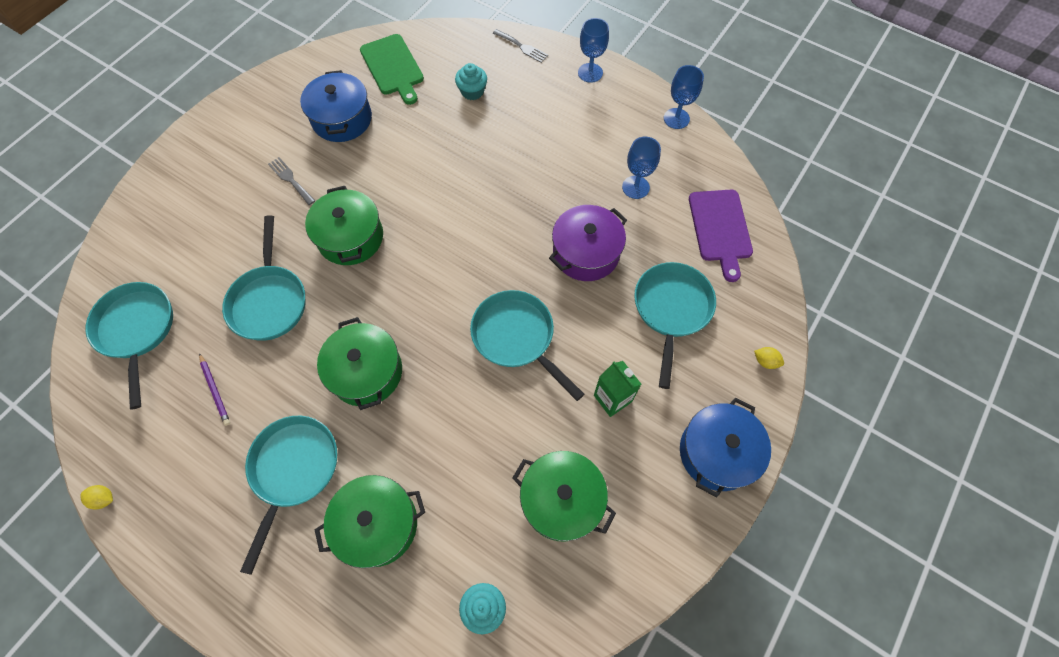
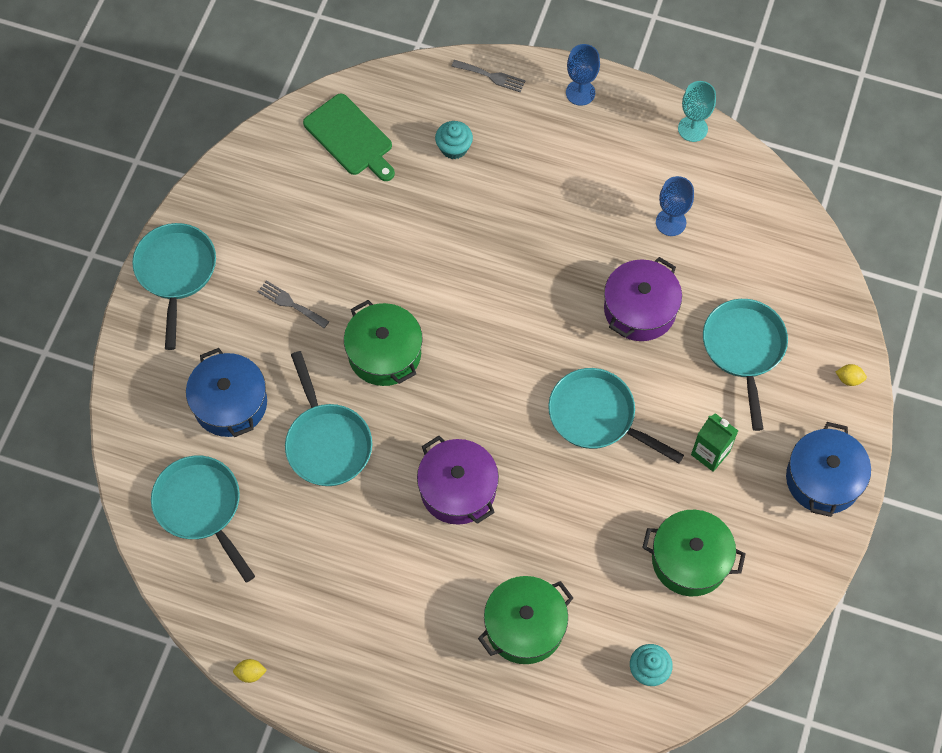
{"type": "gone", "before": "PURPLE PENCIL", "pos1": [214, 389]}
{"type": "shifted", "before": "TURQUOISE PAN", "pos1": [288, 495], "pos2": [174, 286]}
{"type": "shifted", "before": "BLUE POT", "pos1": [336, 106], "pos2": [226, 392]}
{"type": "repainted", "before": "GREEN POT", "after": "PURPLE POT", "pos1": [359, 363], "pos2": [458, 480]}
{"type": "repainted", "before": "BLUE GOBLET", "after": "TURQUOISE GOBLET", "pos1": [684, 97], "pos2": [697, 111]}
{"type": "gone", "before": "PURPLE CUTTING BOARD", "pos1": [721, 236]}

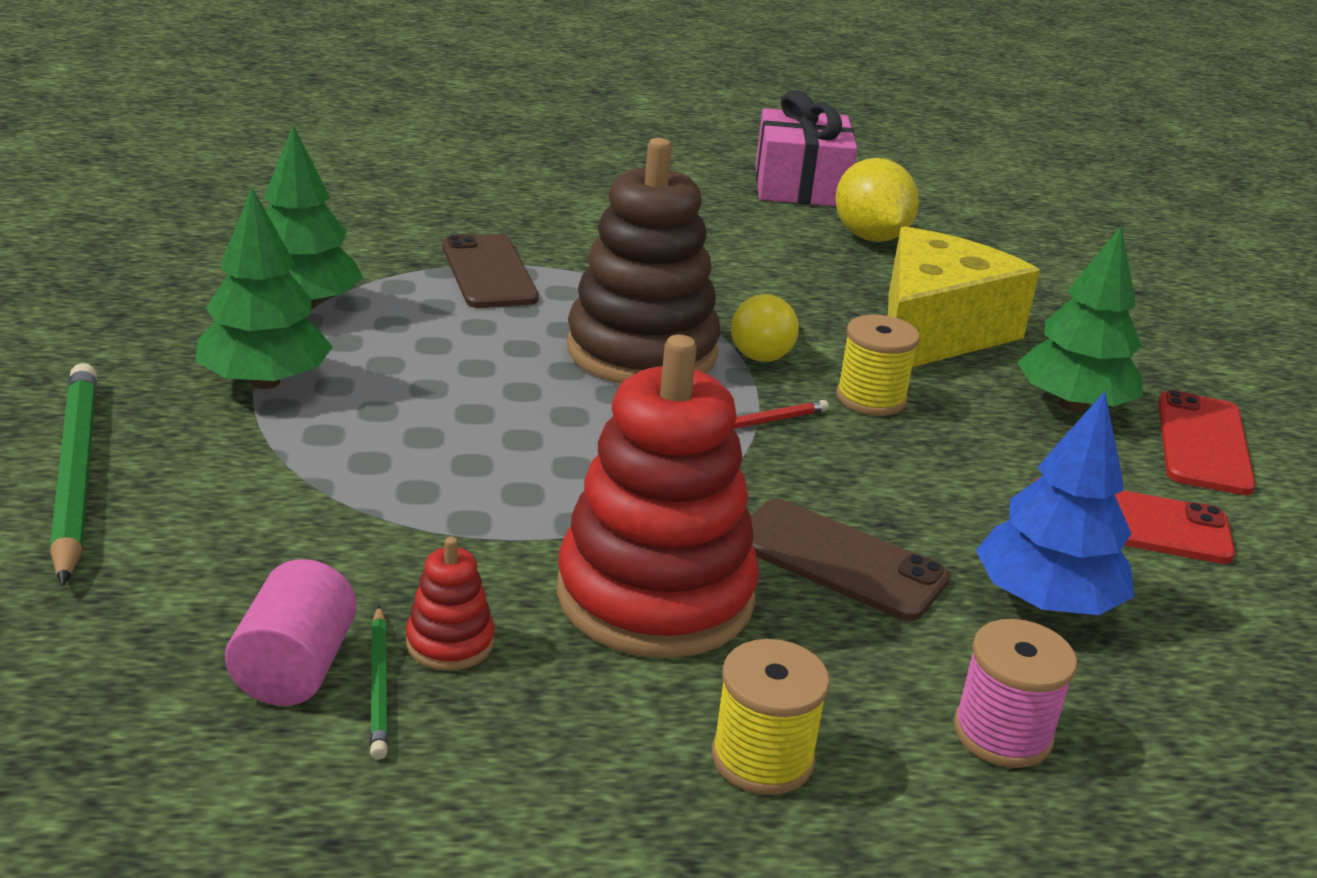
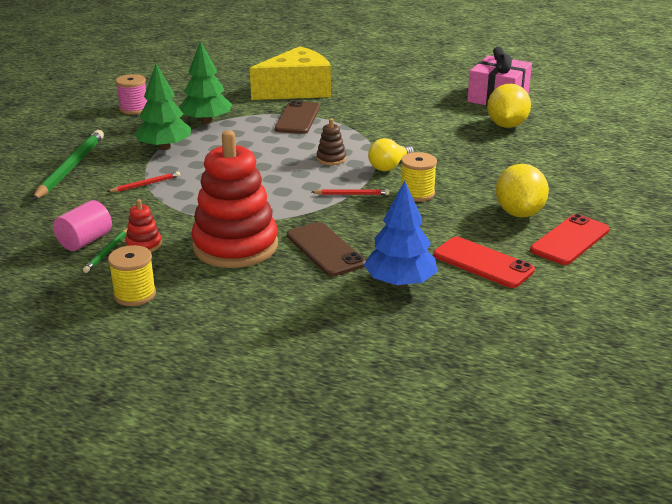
{"type": "scaled", "before": "BROWN STACKING TOY", "pos1": [644, 261], "pos2": [331, 142], "scale": 0.41}
{"type": "shifted", "before": "YELLOW SPOOL", "pos1": [771, 717], "pos2": [132, 275]}
{"type": "shifted", "before": "YELLOW CHEESE", "pos1": [964, 296], "pos2": [290, 73]}
{"type": "shifted", "before": "PINK SPOOL", "pos1": [1015, 693], "pos2": [131, 94]}
{"type": "swapped", "before": "GREEN TREE", "after": "YELLOW LEMON", "pos1": [1080, 319], "pos2": [522, 191]}
{"type": "new", "after": "RED PENCIL", "pos2": [143, 182]}

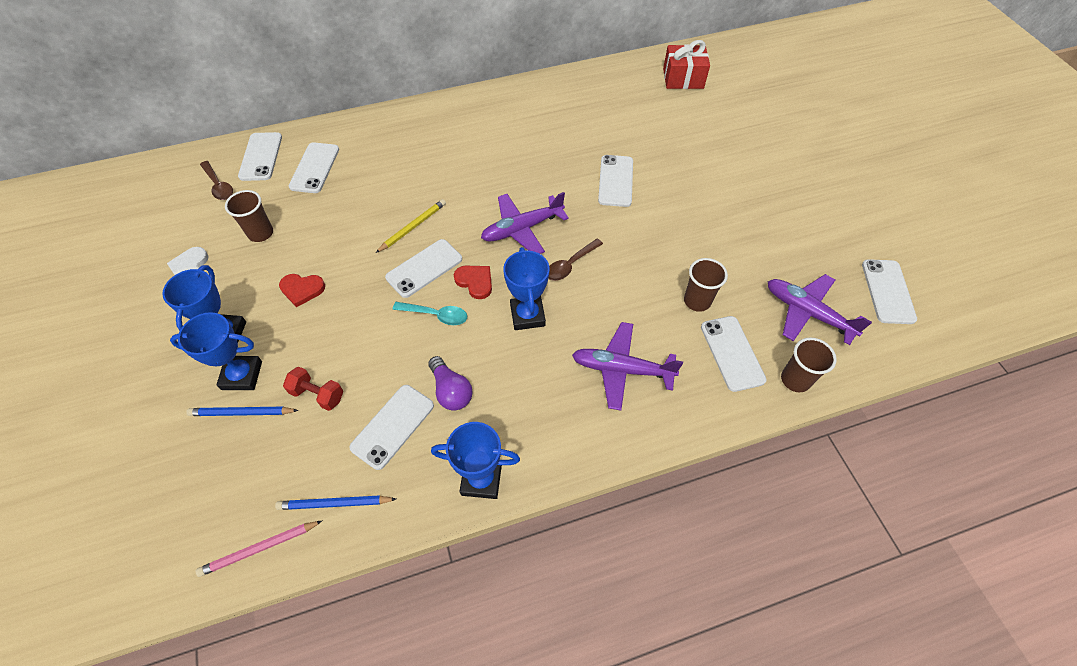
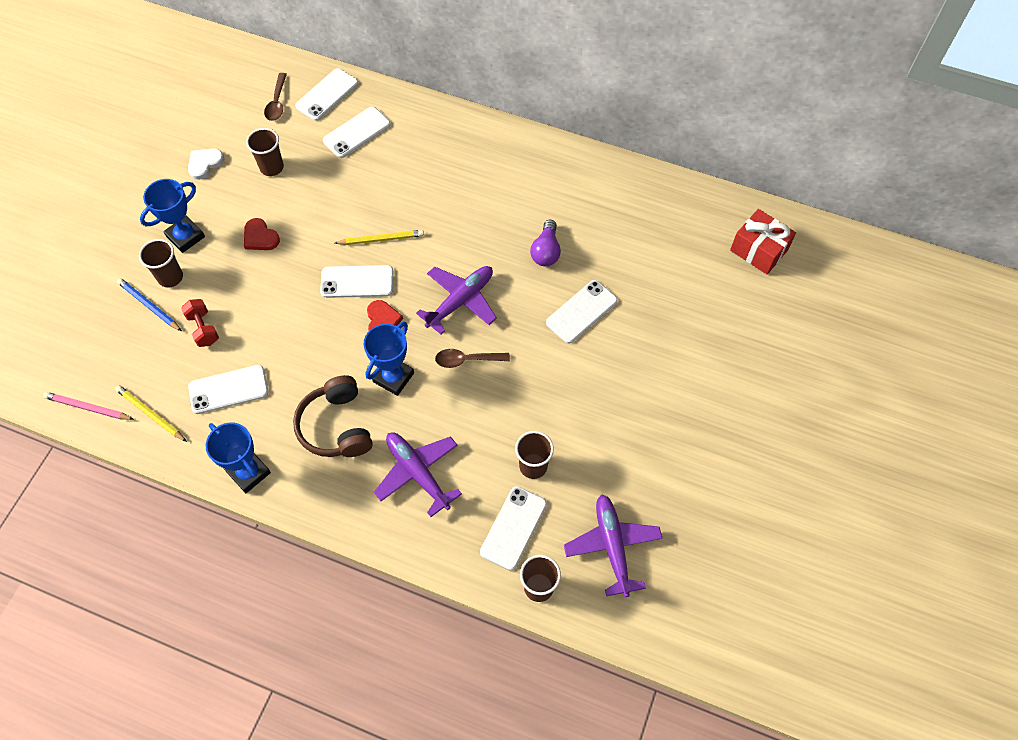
{"type": "swapped", "before": "BLUE TROPHY", "after": "BROWN CUP", "pos1": [216, 351], "pos2": [161, 263]}
{"type": "repainted", "before": "BLUE PENCIL", "after": "YELLOW PENCIL", "pos1": [335, 502], "pos2": [151, 413]}
{"type": "gone", "before": "TURQUOISE SPOON", "pos1": [430, 313]}
{"type": "shifted", "before": "PURPLE LIGHT BULB", "pos1": [450, 383], "pos2": [545, 243]}
{"type": "rotated", "before": "PURPLE PLANE", "pos1": [525, 223], "pos2": [456, 300], "turn": 120}
{"type": "gone", "before": "WHITE PHONE", "pos1": [889, 291]}
{"type": "new", "after": "BROWN HEADPHONES", "pos2": [333, 416]}

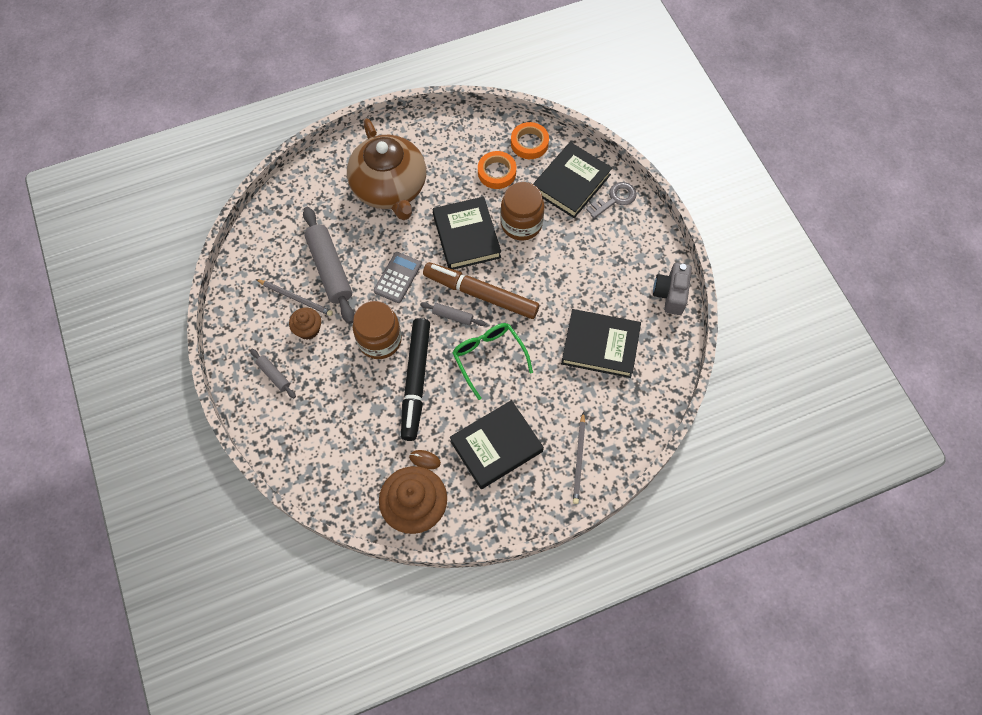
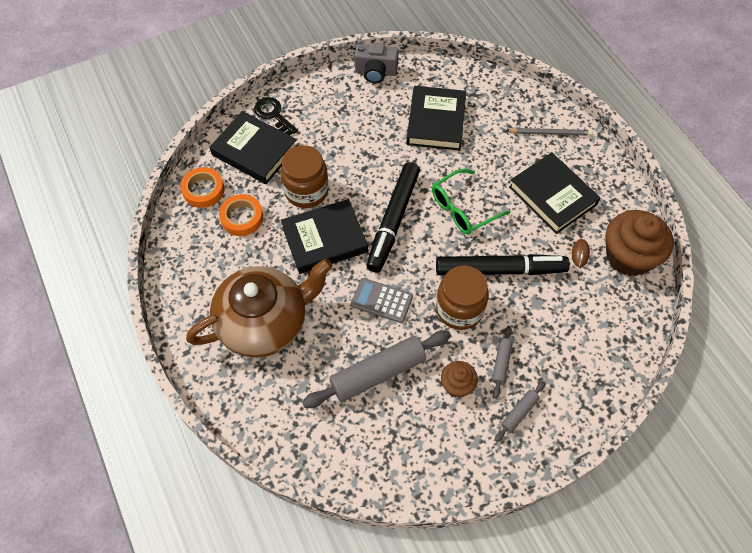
{"type": "gone", "before": "GREY PENCIL", "pos1": [294, 297]}
{"type": "shifted", "before": "GREY ROLLING PIN", "pos1": [453, 314], "pos2": [502, 362]}
{"type": "repainted", "before": "BROWN MARKER", "after": "BLACK MARKER", "pos1": [481, 290], "pos2": [393, 217]}
{"type": "repainted", "before": "GREY KEY", "after": "BLACK KEY", "pos1": [611, 200], "pos2": [276, 116]}

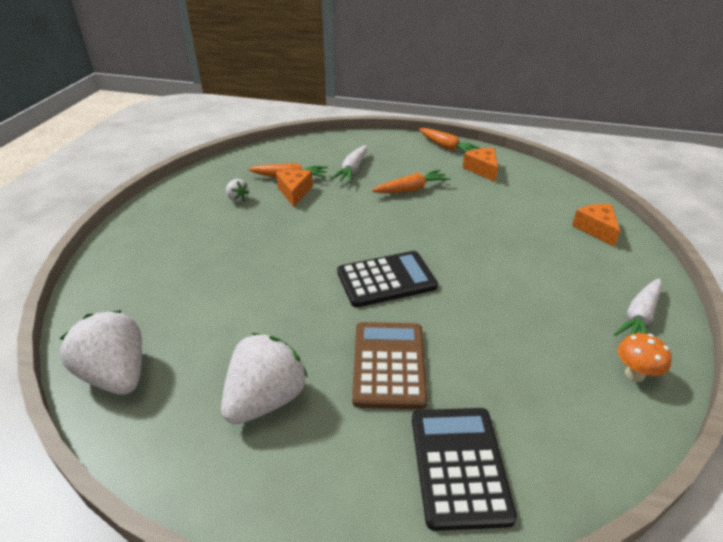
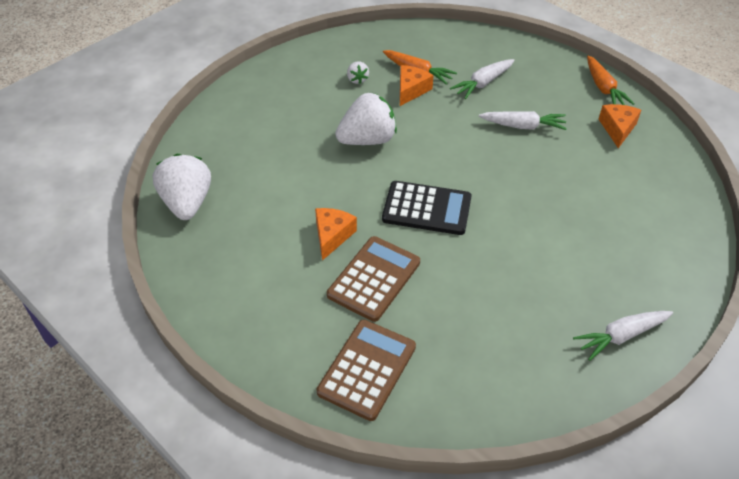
{"type": "shifted", "before": "WHITE STRAWBERRY", "pos1": [264, 379], "pos2": [366, 118]}
{"type": "repainted", "before": "ORANGE CARROT", "after": "WHITE CARROT", "pos1": [411, 181], "pos2": [523, 120]}
{"type": "repainted", "before": "BLACK CALCULATOR", "after": "BROWN CALCULATOR", "pos1": [464, 469], "pos2": [366, 370]}
{"type": "shifted", "before": "ORANGE CHEESE", "pos1": [596, 225], "pos2": [336, 234]}
{"type": "gone", "before": "ORANGE MUSHROOM", "pos1": [645, 357]}

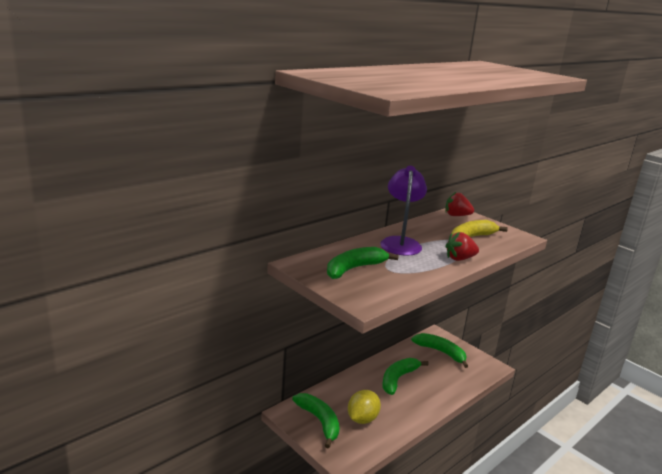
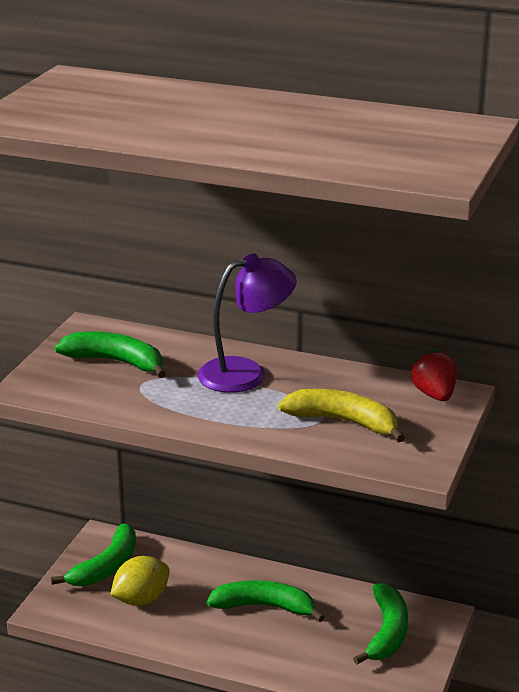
{"type": "rotated", "before": "YELLOW LEMON", "pos1": [364, 407], "pos2": [140, 581], "turn": -45}
{"type": "gone", "before": "RED STRAWBERRY", "pos1": [462, 246]}

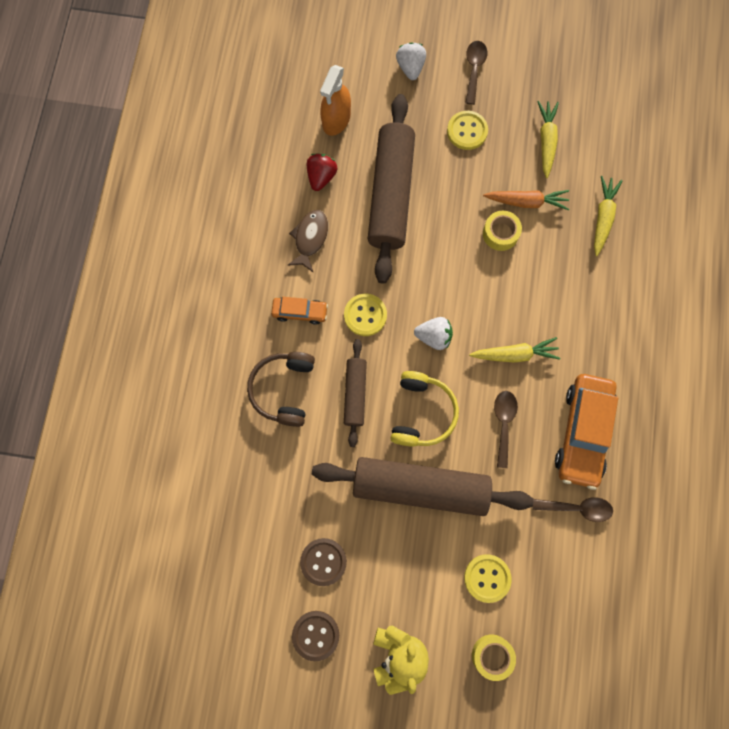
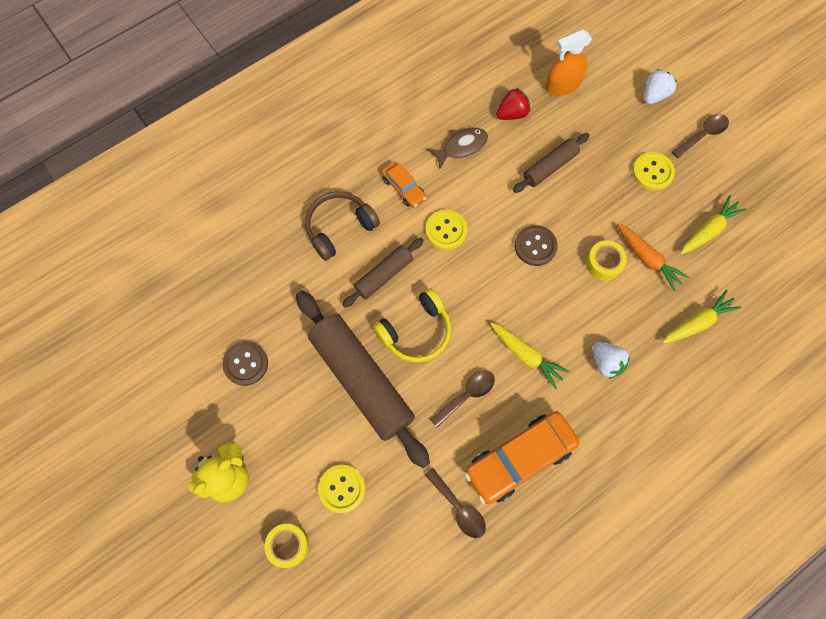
{"type": "shifted", "before": "BROWN BUTTON", "pos1": [315, 636], "pos2": [536, 245]}
{"type": "scaled", "before": "BROWN ROLLING PIN", "pos1": [391, 189], "pos2": [551, 163], "scale": 0.51}
{"type": "shifted", "before": "WHITE STRAWBERRY", "pos1": [433, 333], "pos2": [611, 360]}

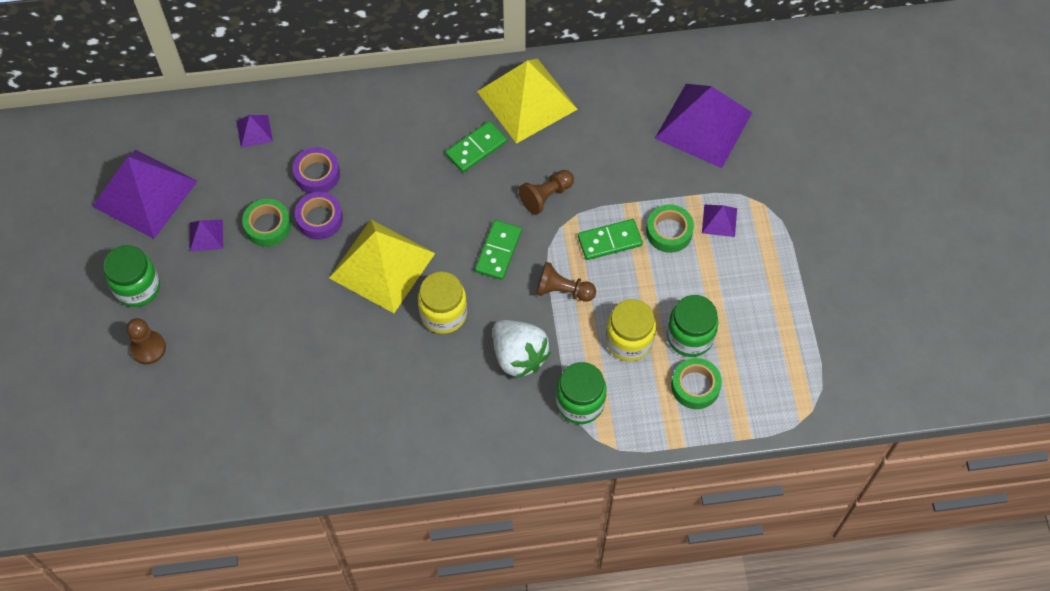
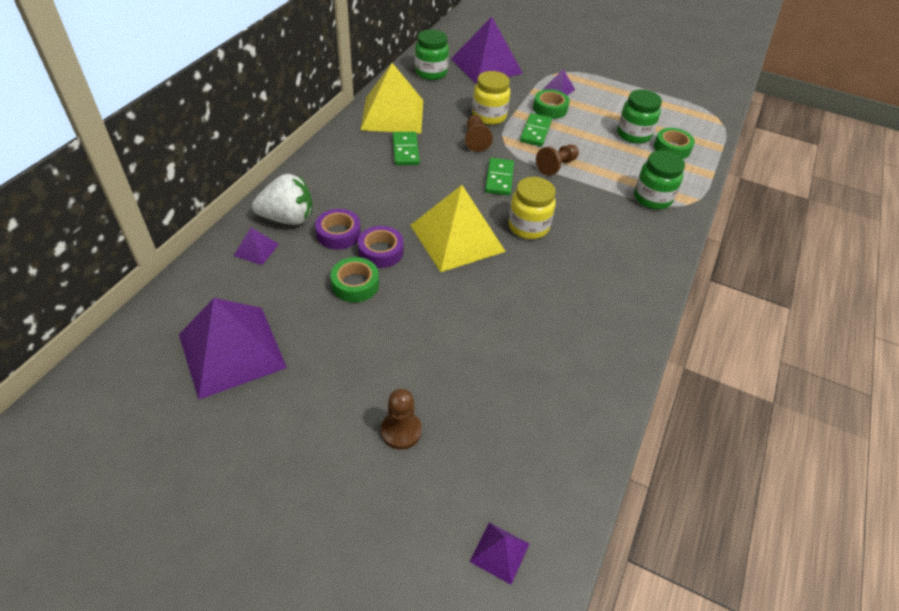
{"type": "shifted", "before": "GREEN JAR", "pos1": [131, 276], "pos2": [432, 54]}
{"type": "shifted", "before": "PURPLE PYRAMID", "pos1": [206, 236], "pos2": [499, 554]}
{"type": "rotated", "before": "GREEN DOMINO", "pos1": [498, 250], "pos2": [499, 177], "turn": 45}
{"type": "shifted", "before": "WHITE STRAWBERRY", "pos1": [521, 349], "pos2": [282, 199]}
{"type": "shifted", "before": "YELLOW JAR", "pos1": [631, 330], "pos2": [491, 98]}

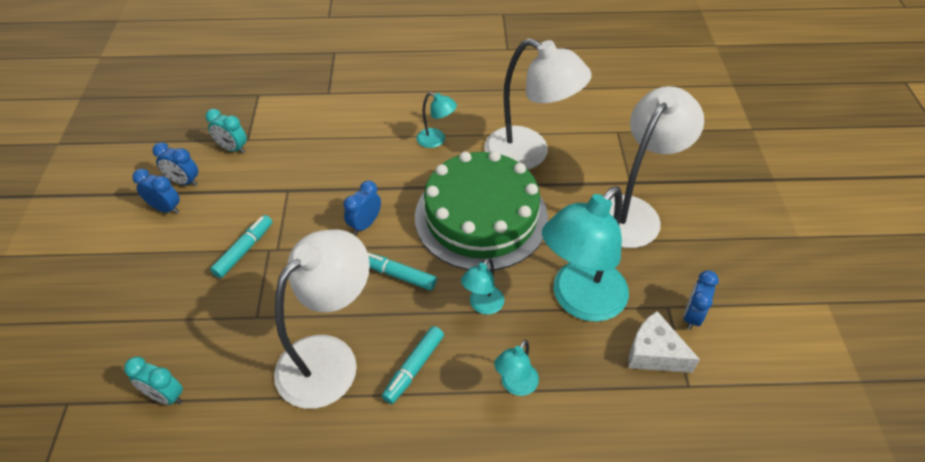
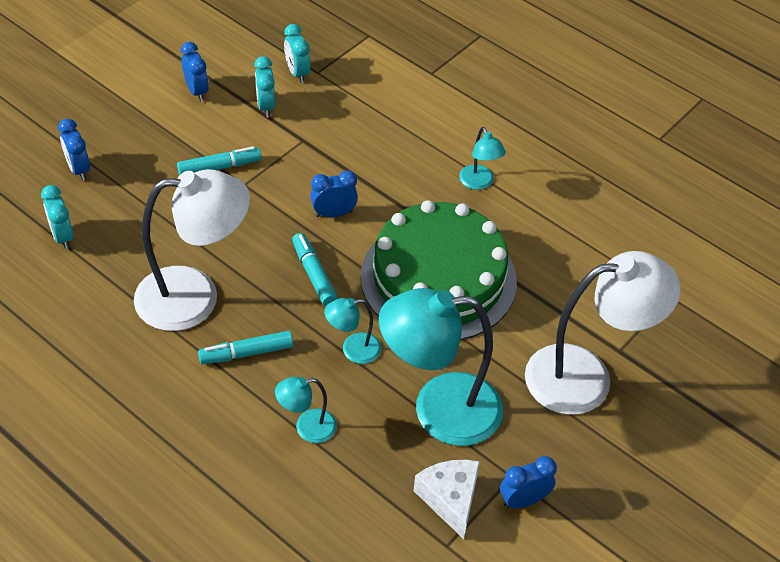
{"type": "shifted", "before": "BLUE CLOCK", "pos1": [175, 164], "pos2": [74, 150]}
{"type": "gone", "before": "WHITE LAMP", "pos1": [538, 104]}
{"type": "new", "after": "TURQUOISE CLOCK", "pos2": [264, 86]}

